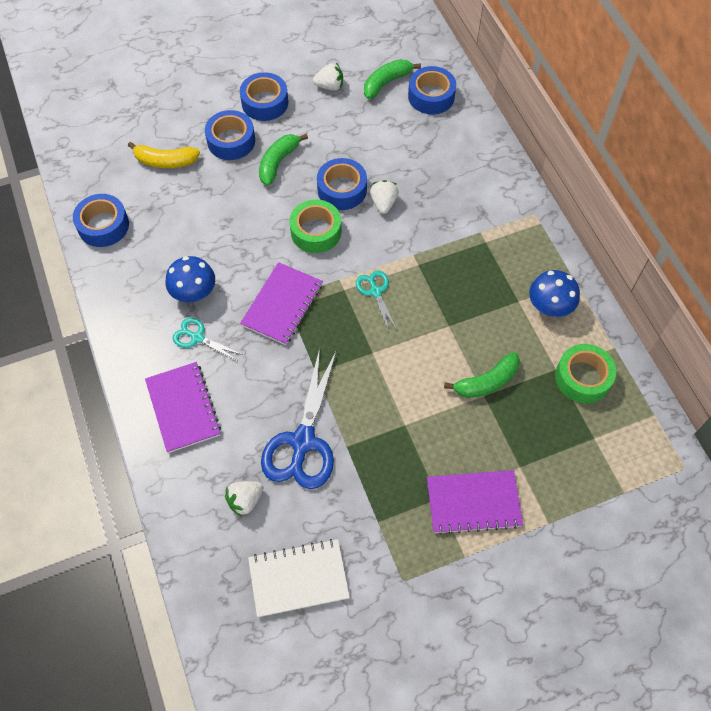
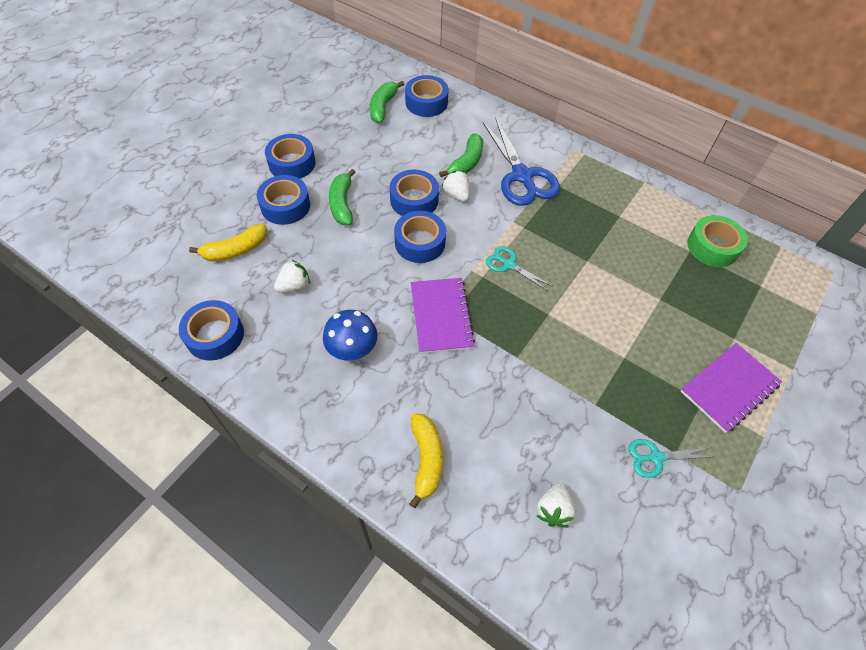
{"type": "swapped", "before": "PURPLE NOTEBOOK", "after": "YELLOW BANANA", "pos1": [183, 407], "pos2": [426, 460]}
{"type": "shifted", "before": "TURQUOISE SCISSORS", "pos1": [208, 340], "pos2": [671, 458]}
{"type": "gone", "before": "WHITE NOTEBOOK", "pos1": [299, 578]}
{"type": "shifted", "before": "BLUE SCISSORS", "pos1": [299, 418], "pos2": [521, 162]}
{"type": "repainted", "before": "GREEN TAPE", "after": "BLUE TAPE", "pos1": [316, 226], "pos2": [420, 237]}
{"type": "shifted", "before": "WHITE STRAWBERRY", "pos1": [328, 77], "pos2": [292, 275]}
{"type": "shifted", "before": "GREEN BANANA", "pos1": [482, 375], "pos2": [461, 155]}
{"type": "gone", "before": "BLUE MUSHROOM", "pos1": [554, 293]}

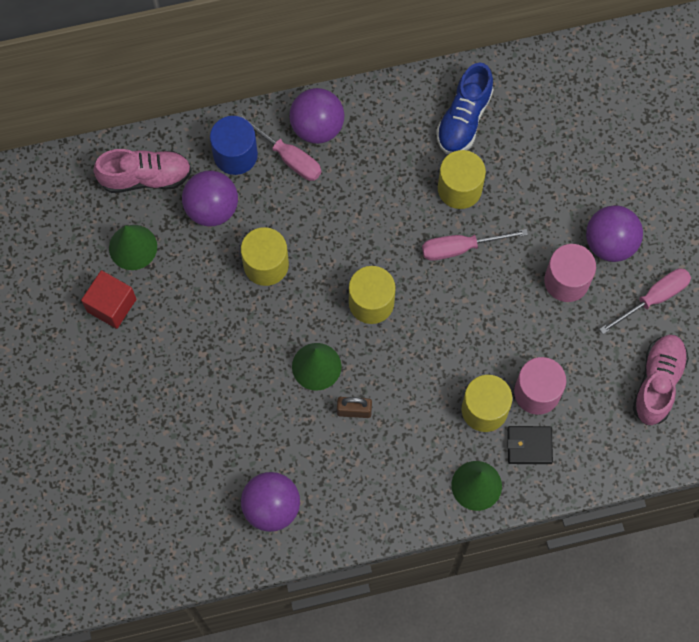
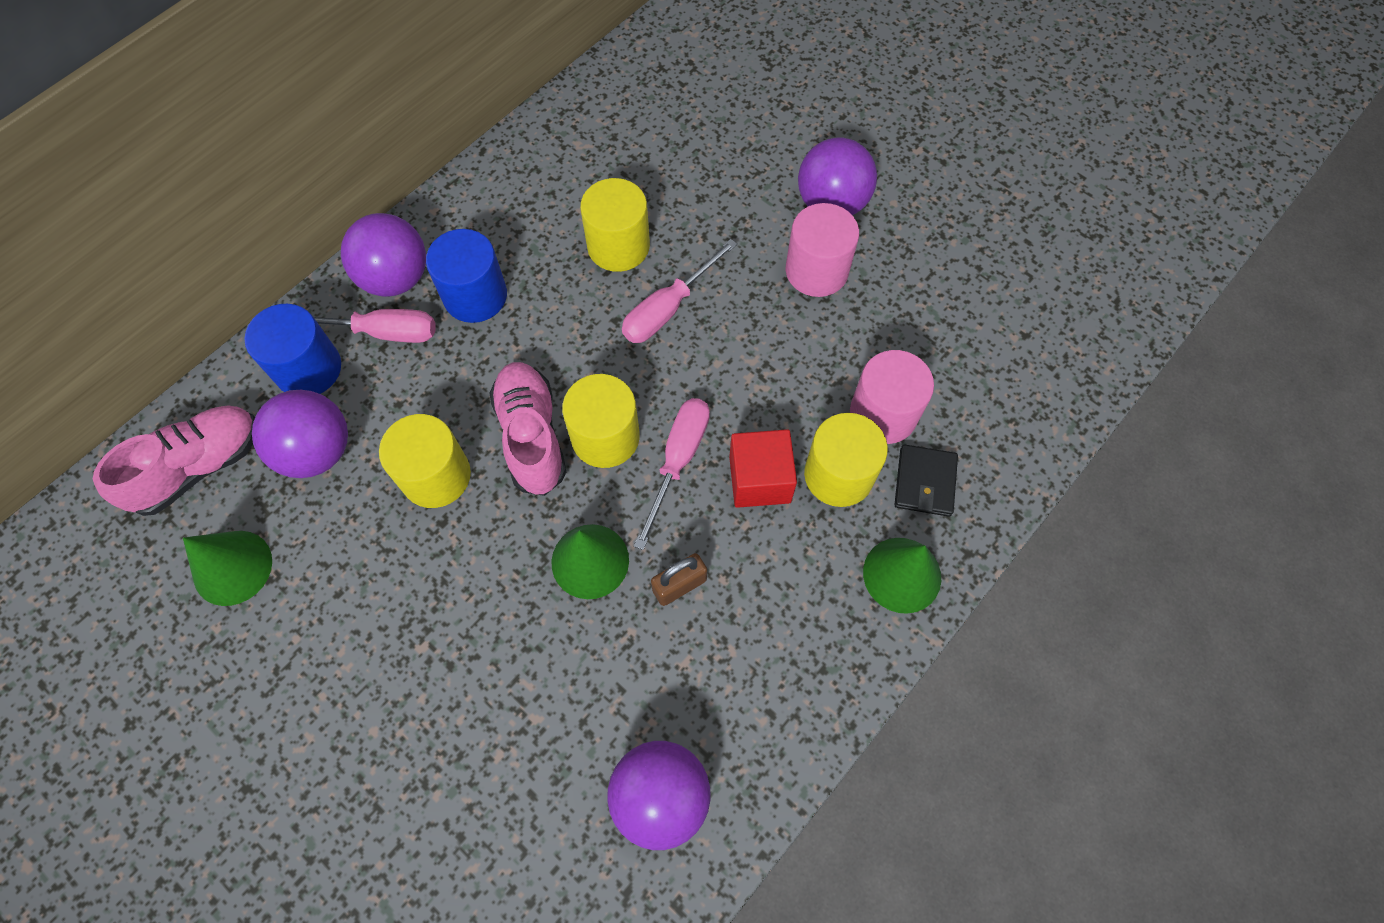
{"type": "shifted", "before": "RED CUBE", "pos1": [108, 299], "pos2": [763, 468]}
{"type": "gone", "before": "BLUE SHOE", "pos1": [465, 108]}
{"type": "rotated", "before": "BLACK WALLET", "pos1": [530, 445], "pos2": [926, 480], "turn": -45}
{"type": "shifted", "before": "PINK SCREWDRIVER", "pos1": [645, 301], "pos2": [672, 474]}
{"type": "shifted", "before": "PINK SHOE", "pos1": [661, 380], "pos2": [527, 429]}
{"type": "new", "after": "BLUE CYLINDER", "pos2": [466, 276]}

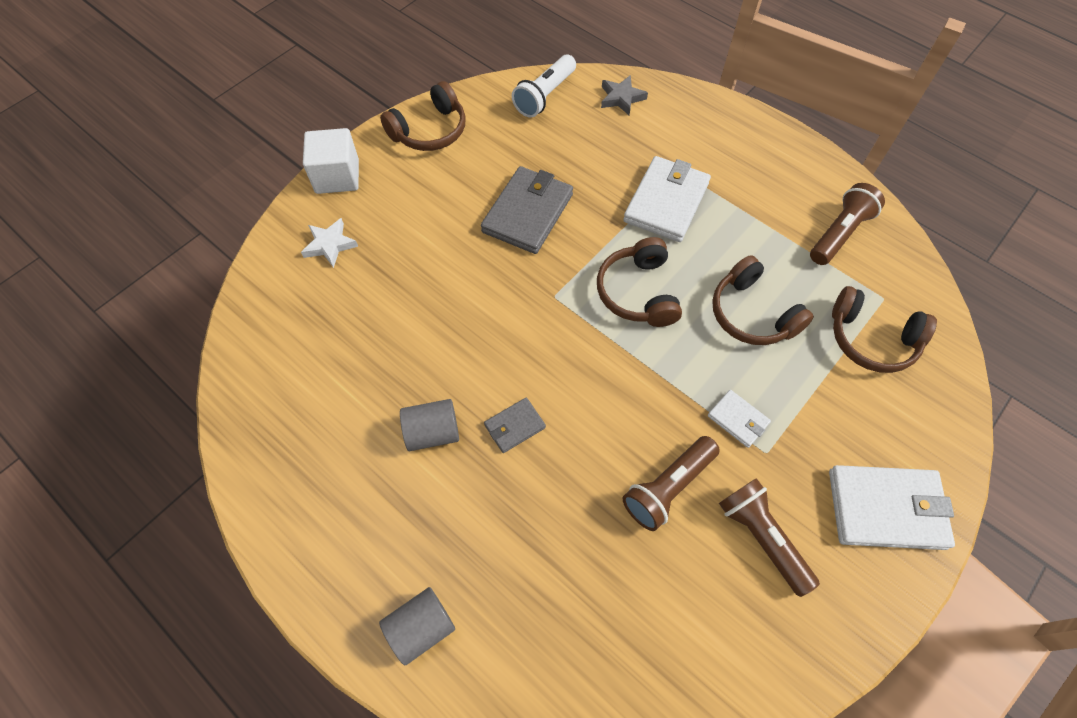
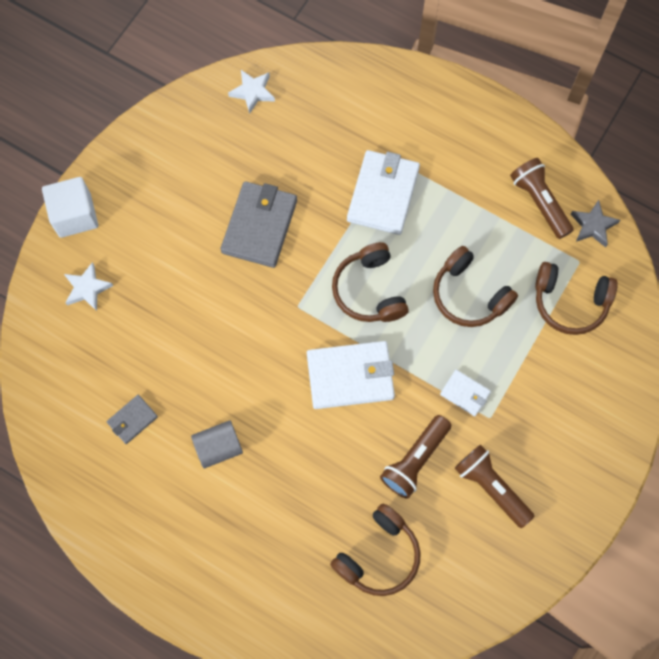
{"type": "gone", "before": "GREY CYLINDER", "pos1": [417, 626]}
{"type": "shifted", "before": "BROWN HEADPHONES", "pos1": [423, 116], "pos2": [375, 550]}
{"type": "shifted", "before": "GREY WALLET", "pos1": [515, 425], "pos2": [132, 419]}
{"type": "swapped", "before": "WHITE FLASHLIGHT", "after": "WHITE STAR", "pos1": [544, 86], "pos2": [251, 92]}
{"type": "shifted", "before": "GREY STAR", "pos1": [624, 95], "pos2": [595, 223]}
{"type": "rotated", "before": "BROWN FLASHLIGHT", "pos1": [847, 224], "pos2": [542, 198], "turn": -60}
{"type": "shifted", "before": "WHITE WALLET", "pos1": [892, 507], "pos2": [351, 375]}

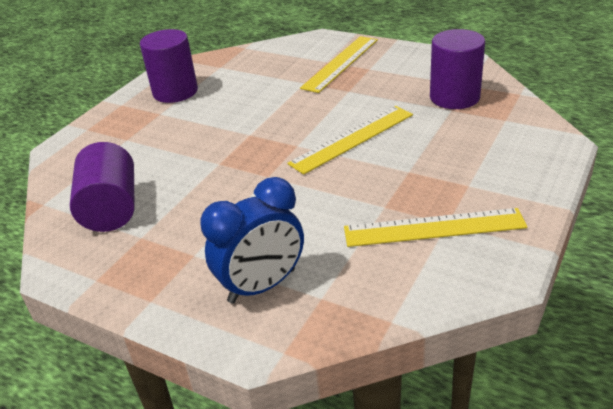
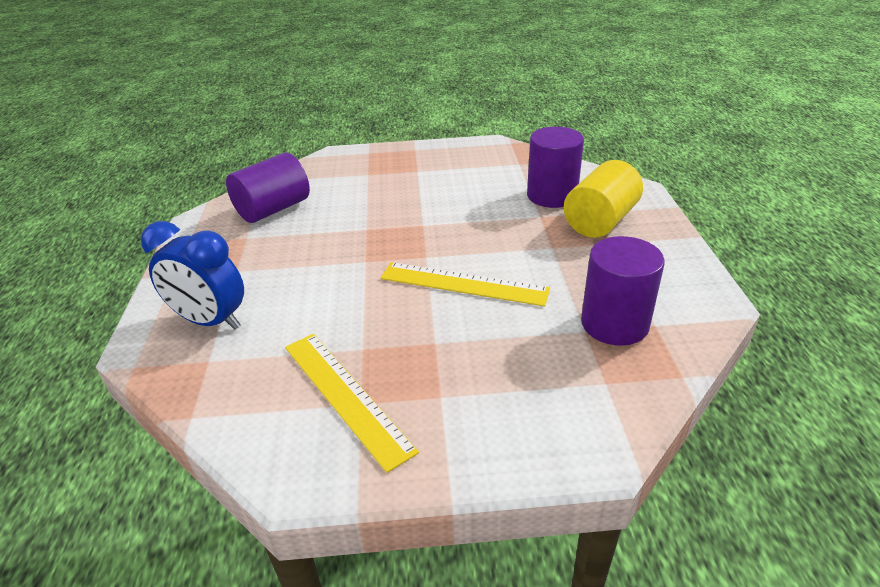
{"type": "shifted", "before": "PURPLE CYLINDER", "pos1": [169, 66], "pos2": [555, 167]}
{"type": "swapped", "before": "YELLOW RULER", "after": "YELLOW CYLINDER", "pos1": [339, 64], "pos2": [603, 199]}

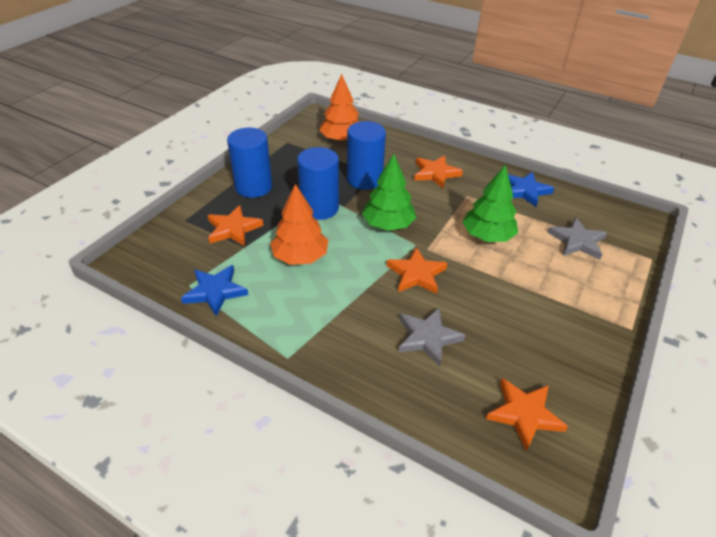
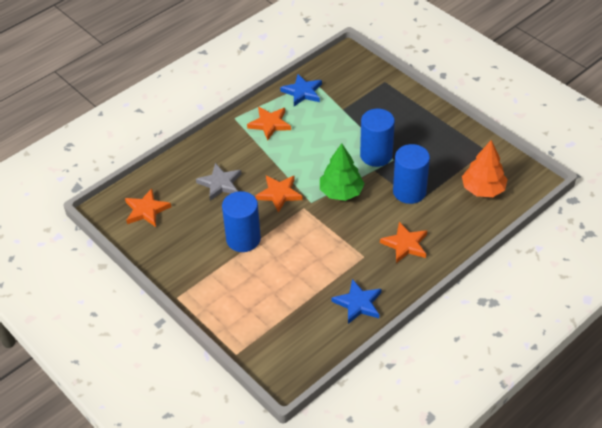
{"type": "shifted", "before": "ORANGE STAR", "pos1": [236, 225], "pos2": [269, 124]}
{"type": "shifted", "before": "BLUE CYLINDER", "pos1": [249, 163], "pos2": [241, 221]}
{"type": "gone", "before": "ORANGE TREE", "pos1": [299, 224]}
{"type": "gone", "before": "GREEN TREE", "pos1": [490, 203]}
{"type": "gone", "before": "GREY STAR", "pos1": [577, 238]}

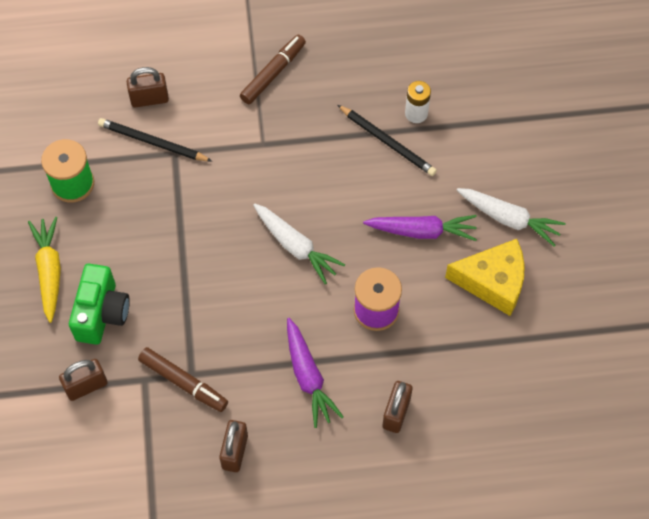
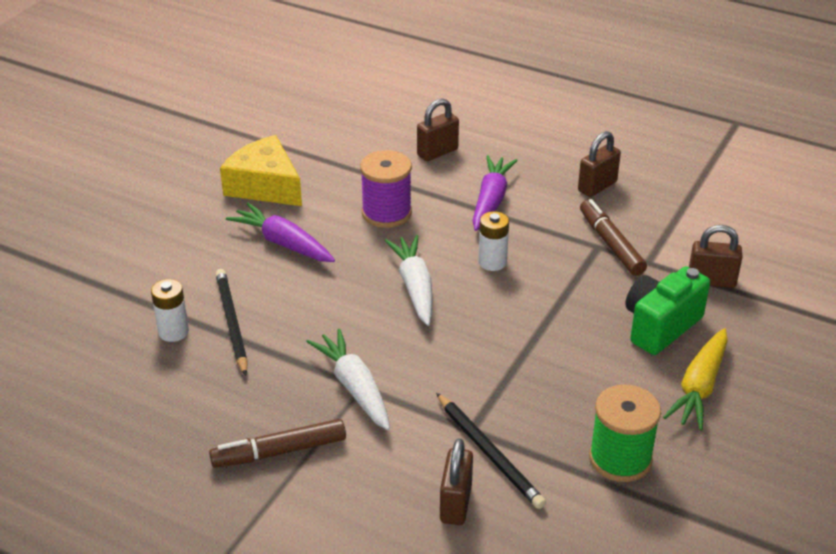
{"type": "rotated", "before": "BROWN PADLOCK", "pos1": [148, 87], "pos2": [456, 481], "turn": 75}
{"type": "shifted", "before": "WHITE CARROT", "pos1": [511, 217], "pos2": [348, 379]}
{"type": "new", "after": "WHITE BATTERY", "pos2": [493, 241]}

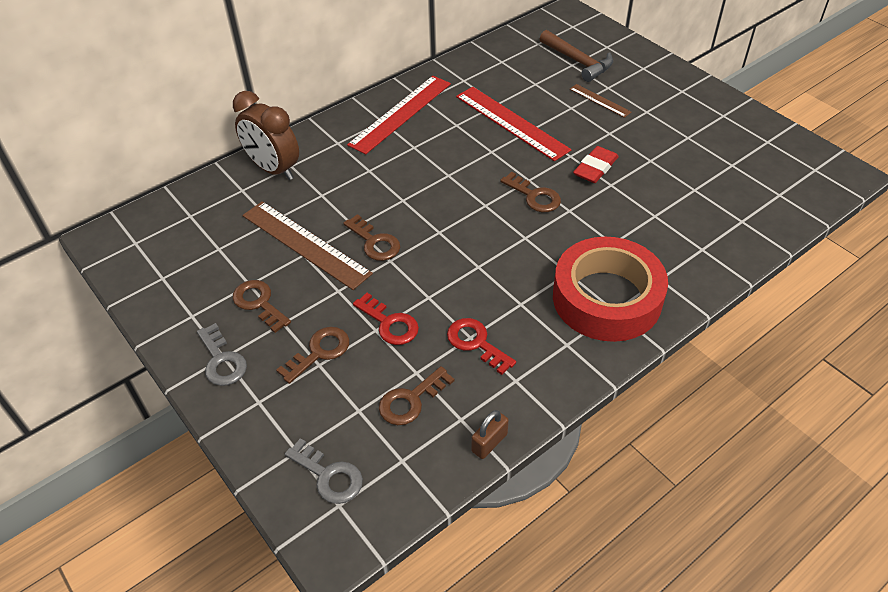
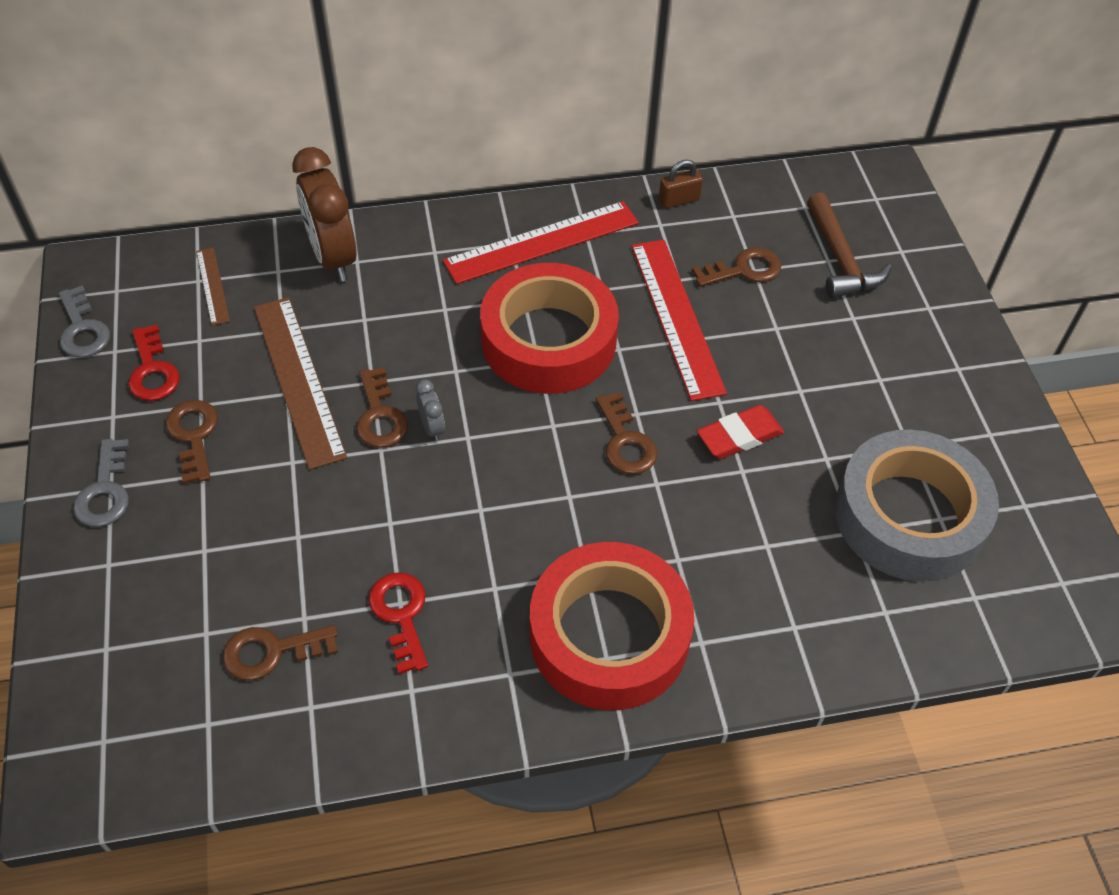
{"type": "shifted", "before": "BROWN KEY", "pos1": [313, 355], "pos2": [736, 267]}
{"type": "shifted", "before": "GREY KEY", "pos1": [324, 471], "pos2": [84, 321]}
{"type": "shifted", "before": "RED KEY", "pos1": [386, 319], "pos2": [154, 362]}
{"type": "shifted", "before": "BROWN PADLOCK", "pos1": [490, 434], "pos2": [681, 184]}
{"type": "shifted", "before": "BROWN RULER", "pos1": [600, 101], "pos2": [213, 286]}
{"type": "new", "after": "GREY CLOCK", "pos2": [430, 410]}
{"type": "new", "after": "RED TAPE", "pos2": [549, 328]}
{"type": "new", "after": "GREY TAPE", "pos2": [917, 505]}

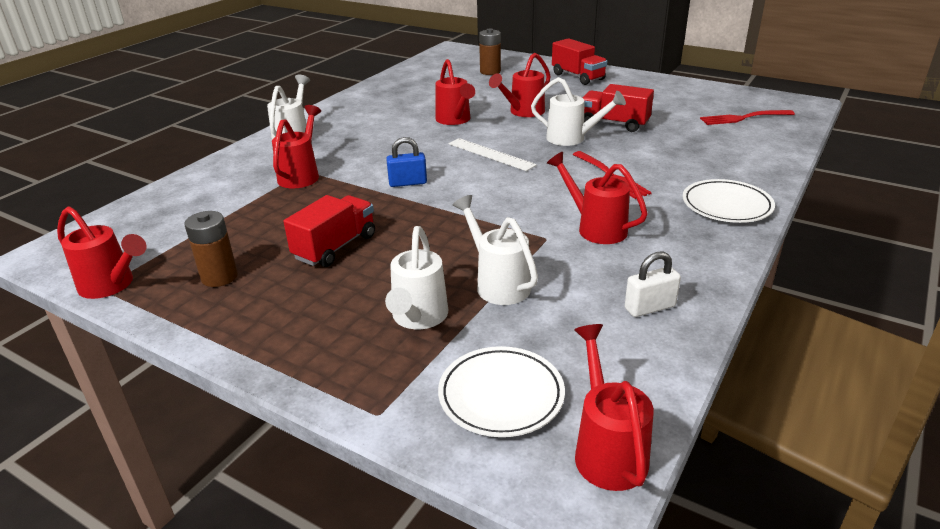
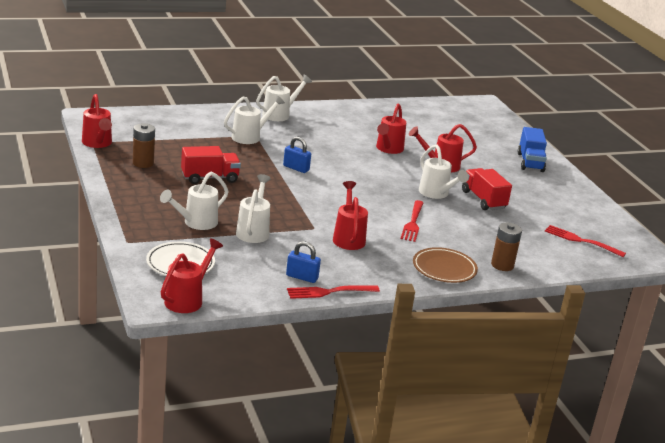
{"type": "repainted", "before": "RED WATERING CAN", "after": "WHITE WATERING CAN", "pos1": [296, 146], "pos2": [254, 119]}
{"type": "gone", "before": "WHITE RULER", "pos1": [493, 154]}
{"type": "shifted", "before": "BROWN BATTERY", "pos1": [490, 51], "pos2": [506, 246]}
{"type": "repainted", "before": "RED TRUCK", "after": "BLUE TRUCK", "pos1": [579, 61], "pos2": [532, 149]}
{"type": "repainted", "before": "WHITE PADLOCK", "after": "BLUE PADLOCK", "pos1": [653, 284], "pos2": [303, 262]}
{"type": "repainted", "before": "WHITE PLATE", "after": "BROWN PLATE", "pos1": [729, 201], "pos2": [445, 265]}
{"type": "new", "after": "RED FORK", "pos2": [333, 292]}

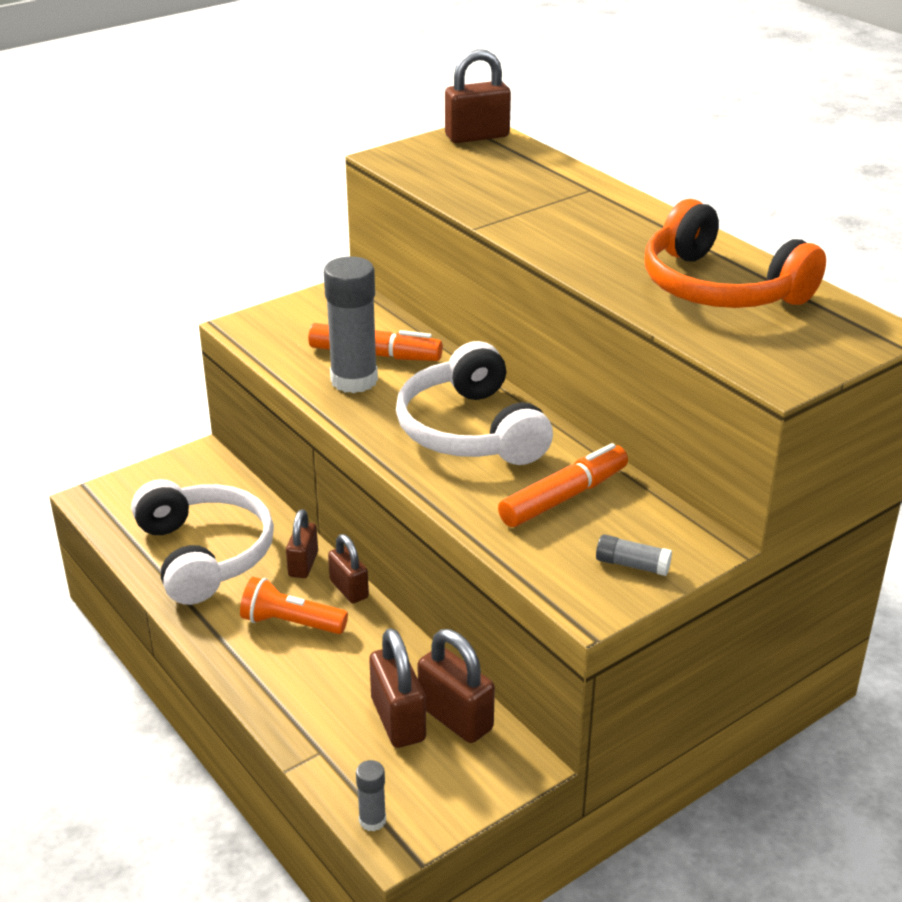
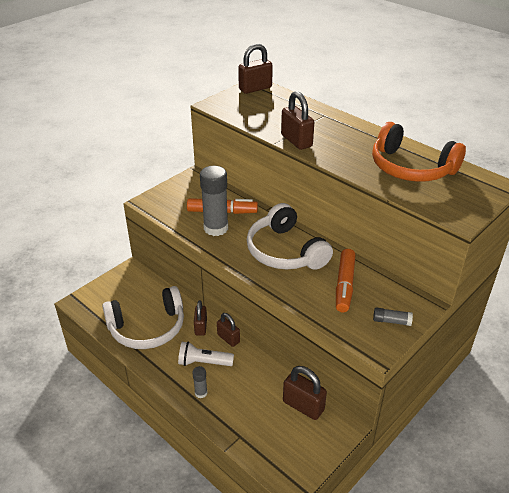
{"type": "rotated", "before": "WHITE HEADPHONES", "pos1": [202, 542], "pos2": [143, 317], "turn": 105}
{"type": "repainted", "before": "ORANGE FLASHLIGHT", "after": "WHITE FLASHLIGHT", "pos1": [294, 605], "pos2": [206, 353]}
{"type": "shifted", "before": "GREY GLUE STICK", "pos1": [371, 795], "pos2": [200, 382]}
{"type": "shifted", "before": "BROWN PADLOCK", "pos1": [397, 688], "pos2": [297, 120]}
{"type": "rotated", "before": "ORANGE MARKER", "pos1": [563, 485], "pos2": [346, 280], "turn": 150}

